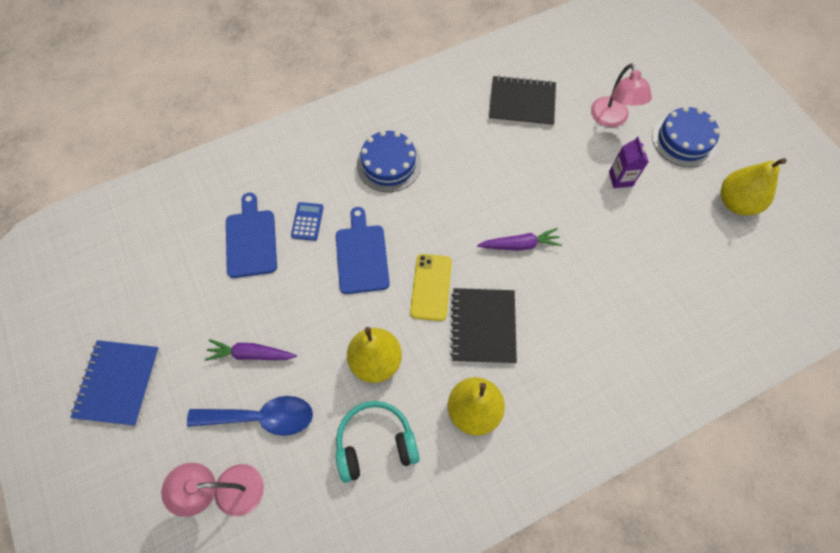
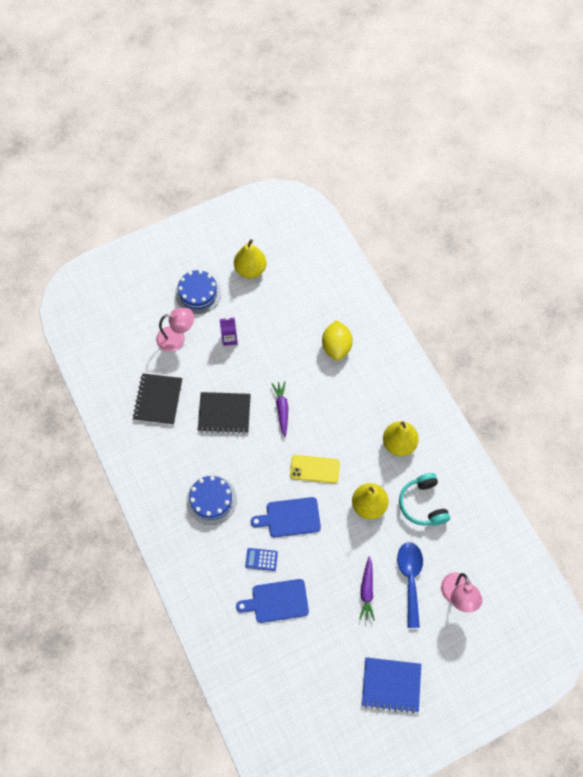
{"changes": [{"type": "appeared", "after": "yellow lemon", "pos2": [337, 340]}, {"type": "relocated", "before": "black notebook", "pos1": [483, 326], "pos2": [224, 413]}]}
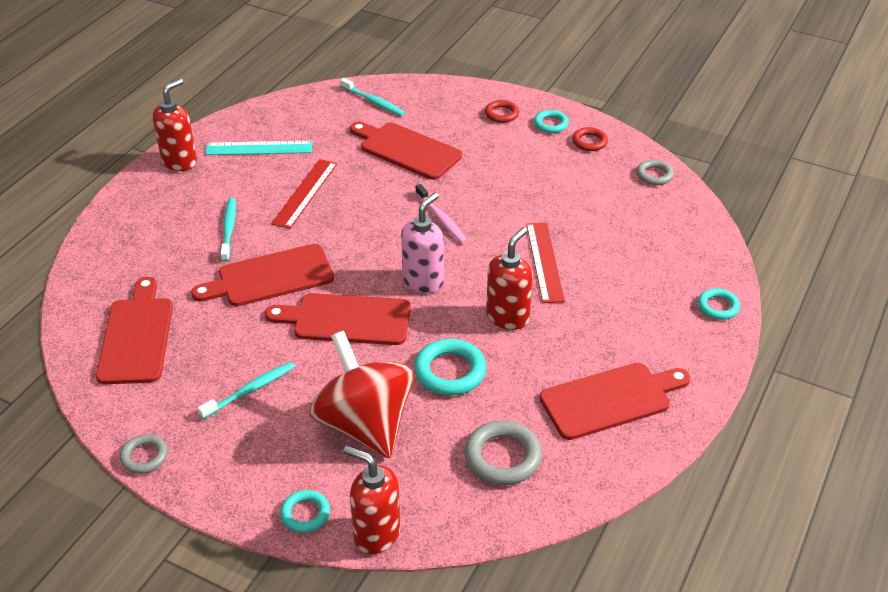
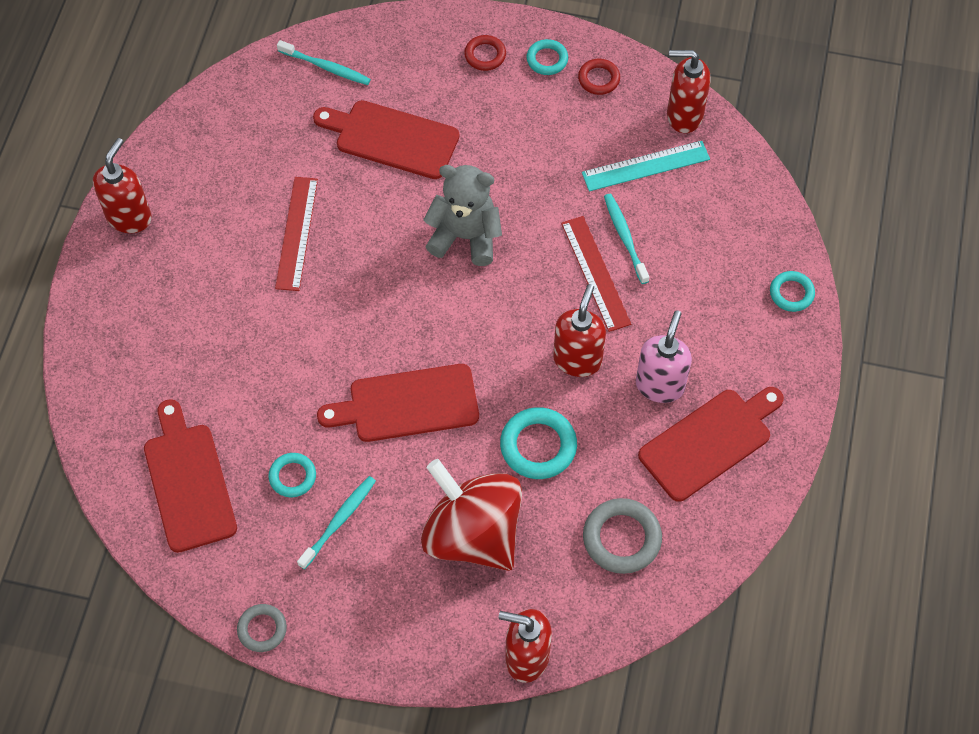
{"changes": [{"type": "missing", "before": "red cutting board", "pos1": [262, 275]}, {"type": "relocated", "before": "turquoise ruler", "pos1": [259, 148], "pos2": [646, 166]}, {"type": "relocated", "before": "turquoise toothbrush", "pos1": [228, 230], "pos2": [626, 239]}, {"type": "relocated", "before": "turquoise ring", "pos1": [305, 511], "pos2": [292, 475]}, {"type": "relocated", "before": "pink soap dispenser", "pos1": [422, 243], "pos2": [664, 356]}, {"type": "exchanged", "before": "pink toothbrush", "after": "grey teddy bear", "pos1": [441, 214], "pos2": [462, 215]}, {"type": "exchanged", "before": "grey ring", "after": "red soap dispenser", "pos1": [655, 172], "pos2": [689, 91]}]}
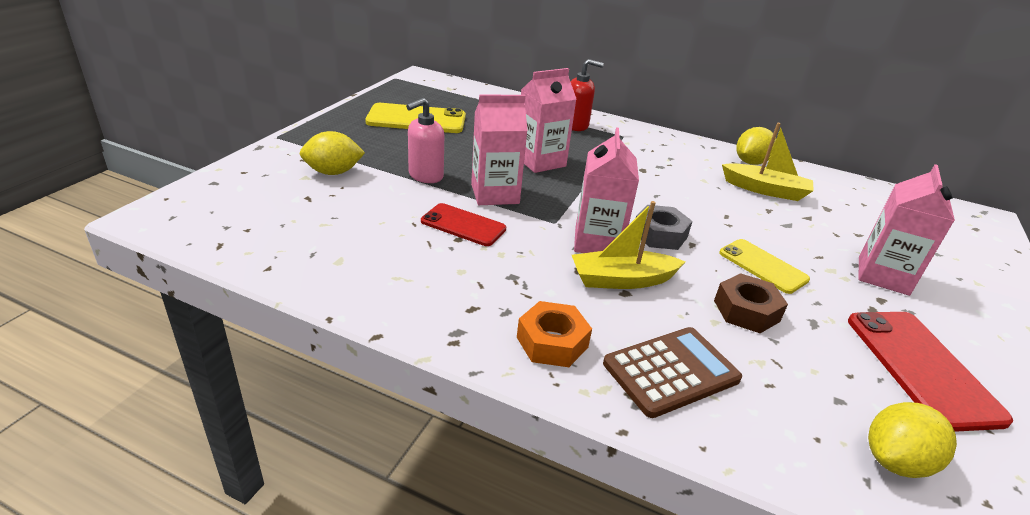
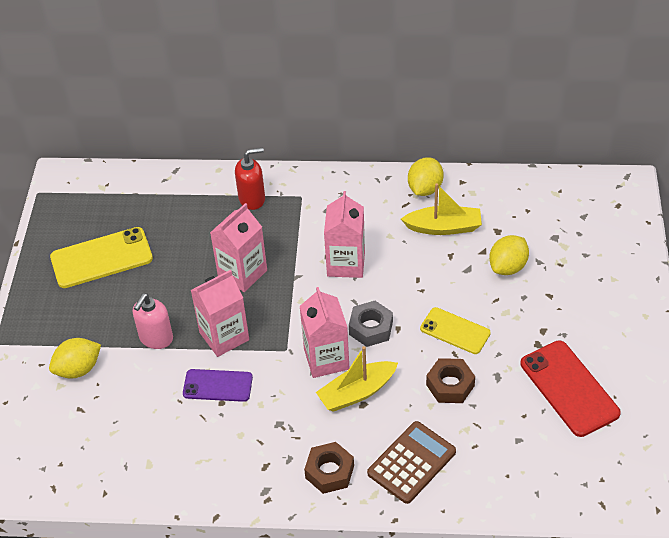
{"changes": [{"type": "relocated", "before": "pink carton", "pos1": [906, 230], "pos2": [344, 234]}, {"type": "relocated", "before": "yellow lemon", "pos1": [912, 440], "pos2": [509, 255]}, {"type": "colour", "before": "red phone", "after": "purple phone", "pos1": [463, 224], "pos2": [218, 385]}, {"type": "colour", "before": "orange nut", "after": "brown nut", "pos1": [554, 334], "pos2": [329, 468]}]}
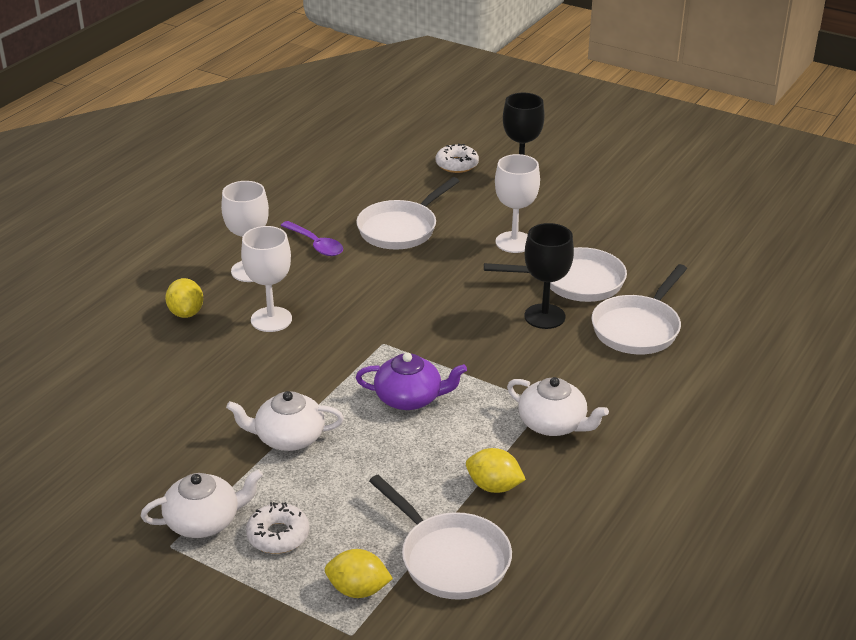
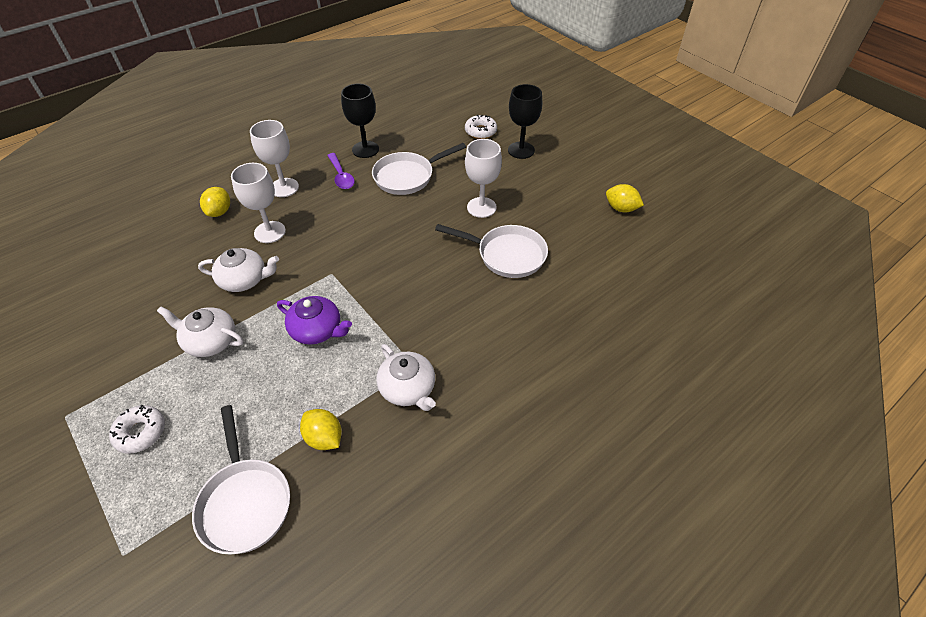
{"changes": [{"type": "missing", "before": "white pan", "pos1": [639, 309]}, {"type": "relocated", "before": "white teapot", "pos1": [202, 503], "pos2": [238, 270]}, {"type": "relocated", "before": "yellow lemon", "pos1": [359, 573], "pos2": [625, 198]}, {"type": "relocated", "before": "black goblet", "pos1": [549, 276], "pos2": [360, 121]}]}
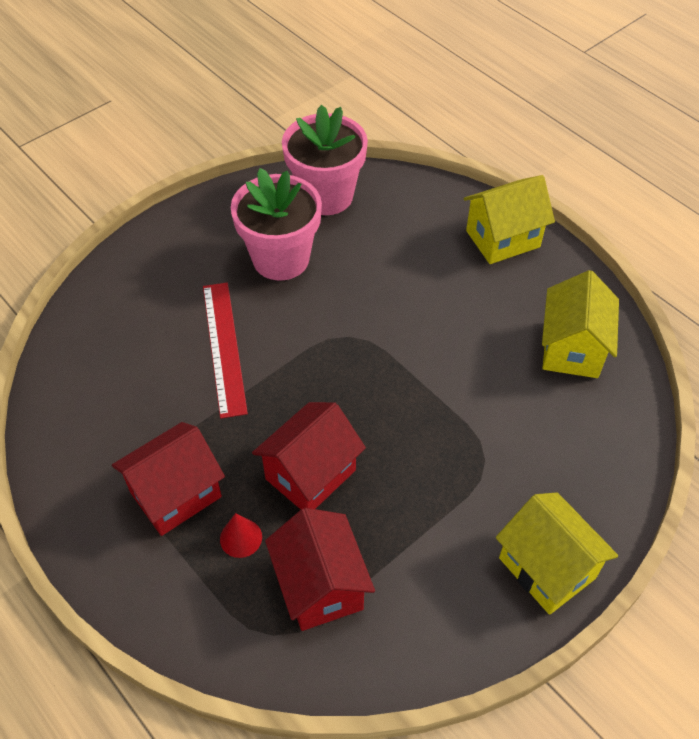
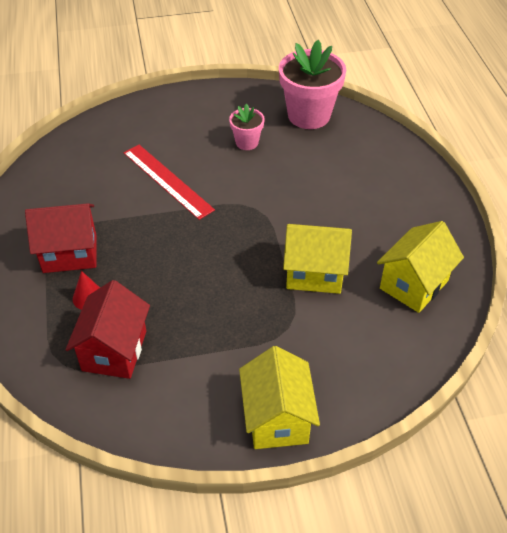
{"changes": [{"type": "missing", "before": "red house", "pos1": [309, 456]}, {"type": "relocated", "before": "yellow house", "pos1": [509, 219], "pos2": [317, 259]}, {"type": "spun", "before": "red ruler", "pos1": [225, 351], "pos2": [169, 182], "turn": -60}, {"type": "size", "before": "pink flower pot", "pos1": [276, 224], "pos2": [247, 127], "scale": 0.52}]}
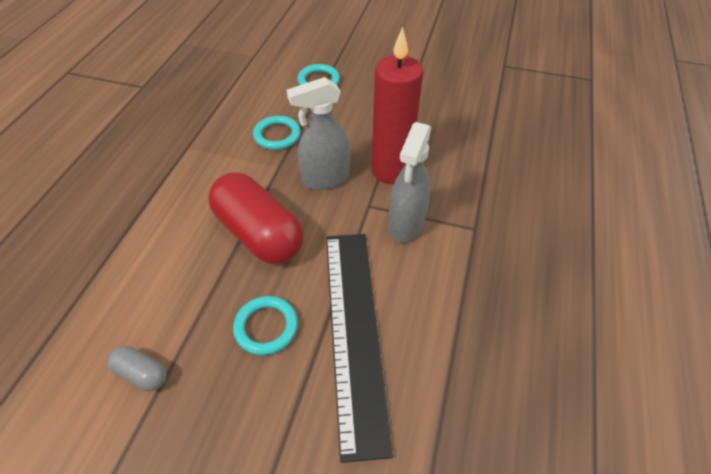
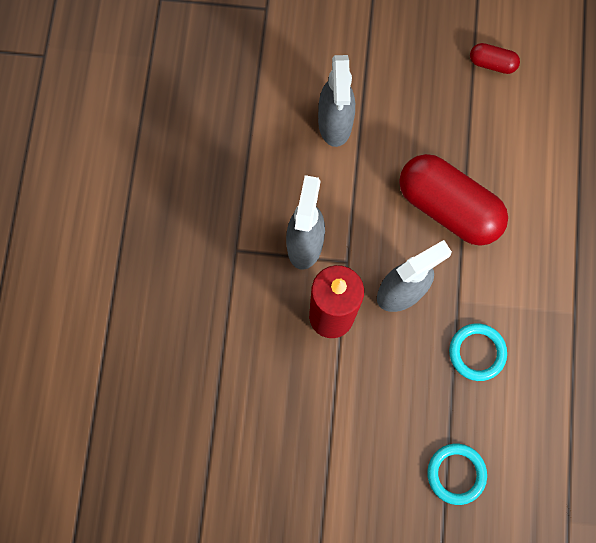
{"changes": [{"type": "missing", "before": "turquoise ring", "pos1": [265, 325]}, {"type": "exchanged", "before": "black ruler", "after": "grey spray bottle", "pos1": [359, 348], "pos2": [336, 101]}, {"type": "colour", "before": "grey capsule", "after": "red capsule", "pos1": [137, 368], "pos2": [495, 58]}]}
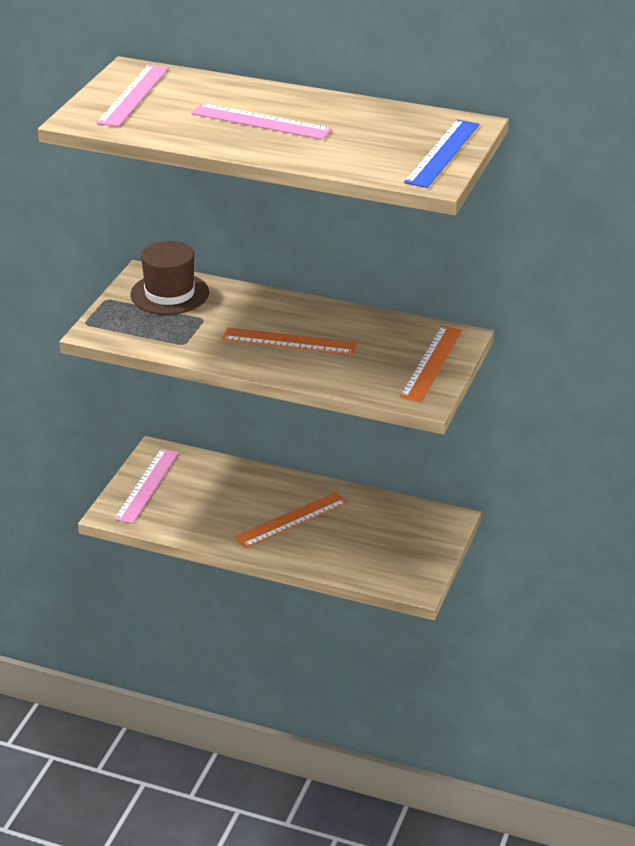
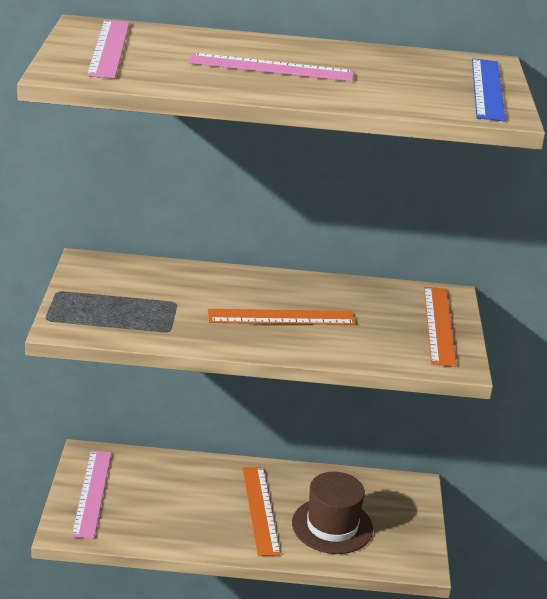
{"changes": [{"type": "relocated", "before": "brown hat", "pos1": [169, 278], "pos2": [332, 513]}, {"type": "spun", "before": "orange ruler", "pos1": [291, 520], "pos2": [262, 511], "turn": -45}]}
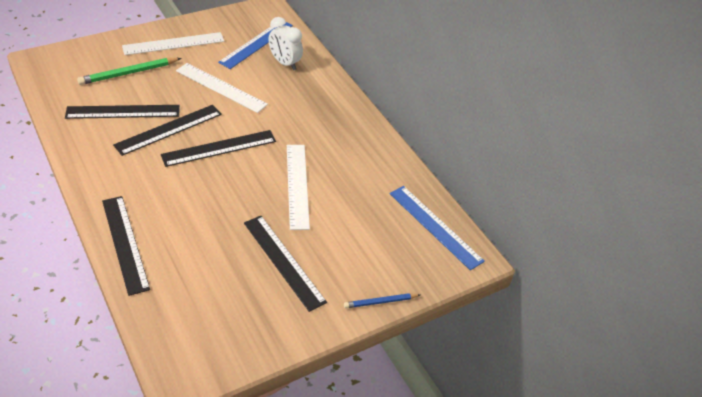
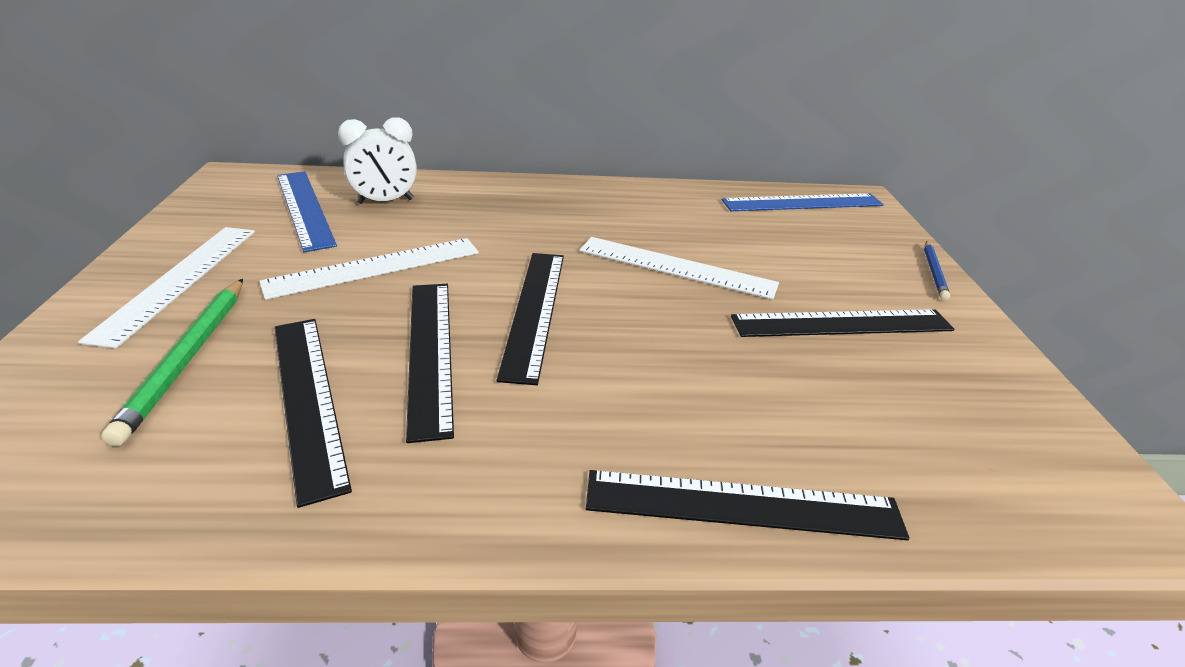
{"changes": [{"type": "spun", "before": "black ruler", "pos1": [122, 112], "pos2": [313, 413], "turn": -45}]}
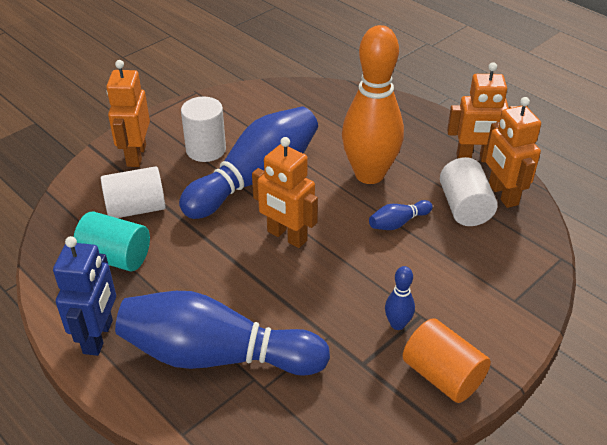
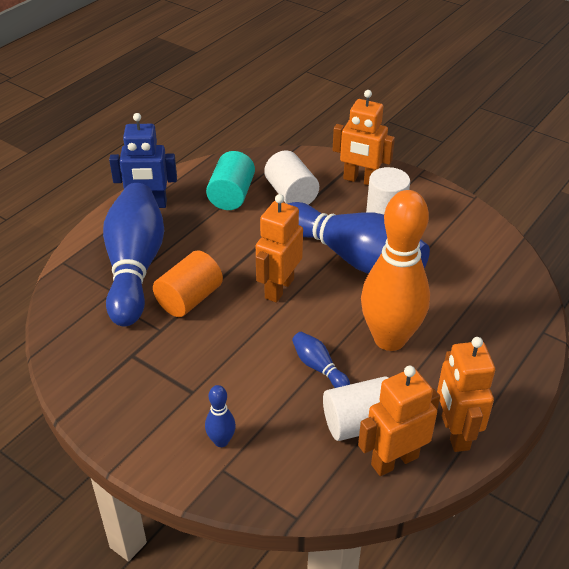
{"changes": [{"type": "relocated", "before": "blue bowling pin", "pos1": [400, 298], "pos2": [220, 416]}, {"type": "relocated", "before": "orange cylinder", "pos1": [447, 360], "pos2": [188, 284]}, {"type": "spun", "before": "orange robot", "pos1": [128, 113], "pos2": [364, 137], "turn": -150}]}
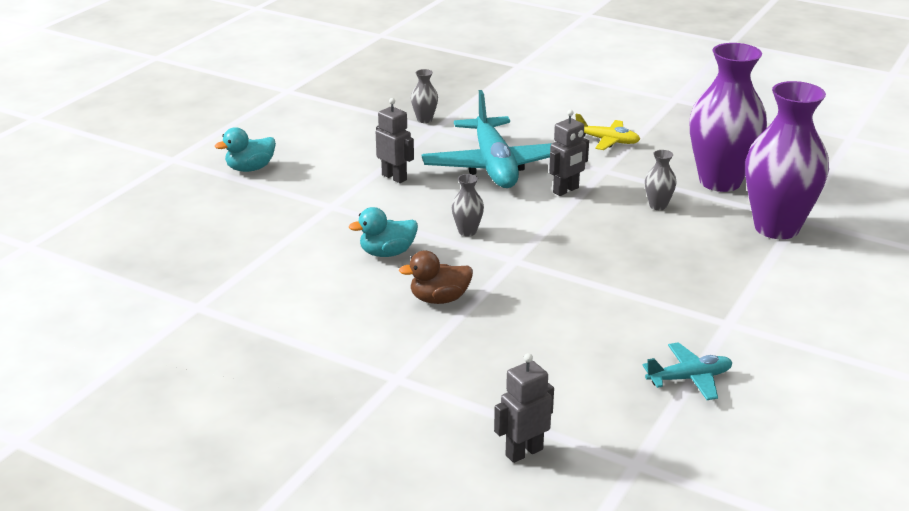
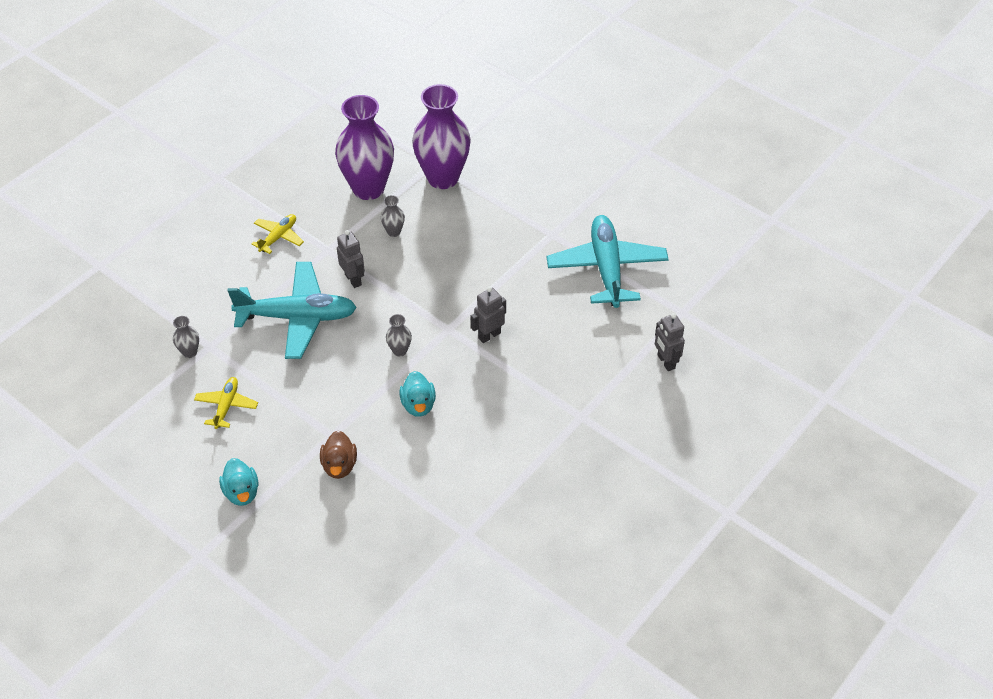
{"changes": [{"type": "appeared", "after": "yellow plane", "pos2": [226, 403]}, {"type": "relocated", "before": "grey robot", "pos1": [395, 140], "pos2": [488, 315]}, {"type": "relocated", "before": "brown duck", "pos1": [436, 277], "pos2": [338, 455]}, {"type": "size", "before": "turquoise plane", "pos1": [687, 371], "pos2": [608, 261], "scale": 2.05}]}
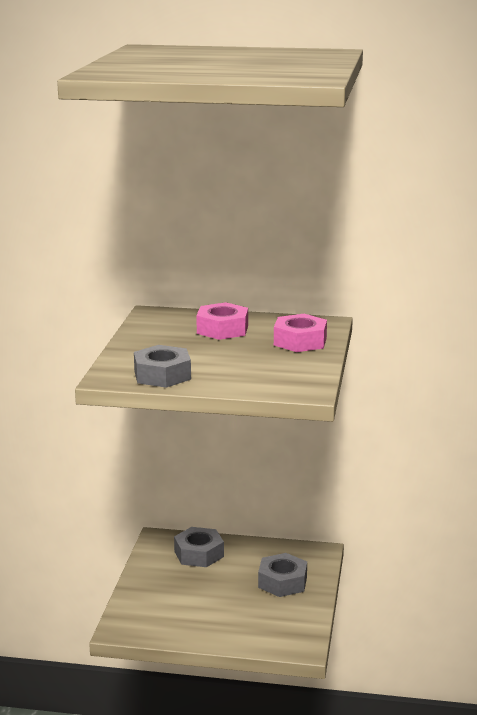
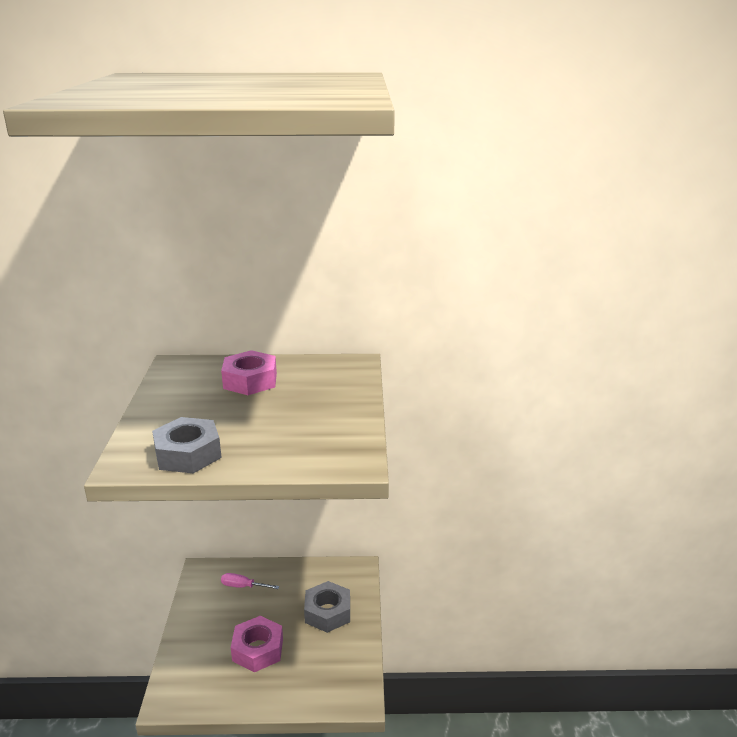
{"changes": [{"type": "relocated", "before": "pink nut", "pos1": [300, 333], "pos2": [257, 644]}, {"type": "exchanged", "before": "grey nut", "after": "pink screwdriver", "pos1": [199, 547], "pos2": [250, 581]}]}
